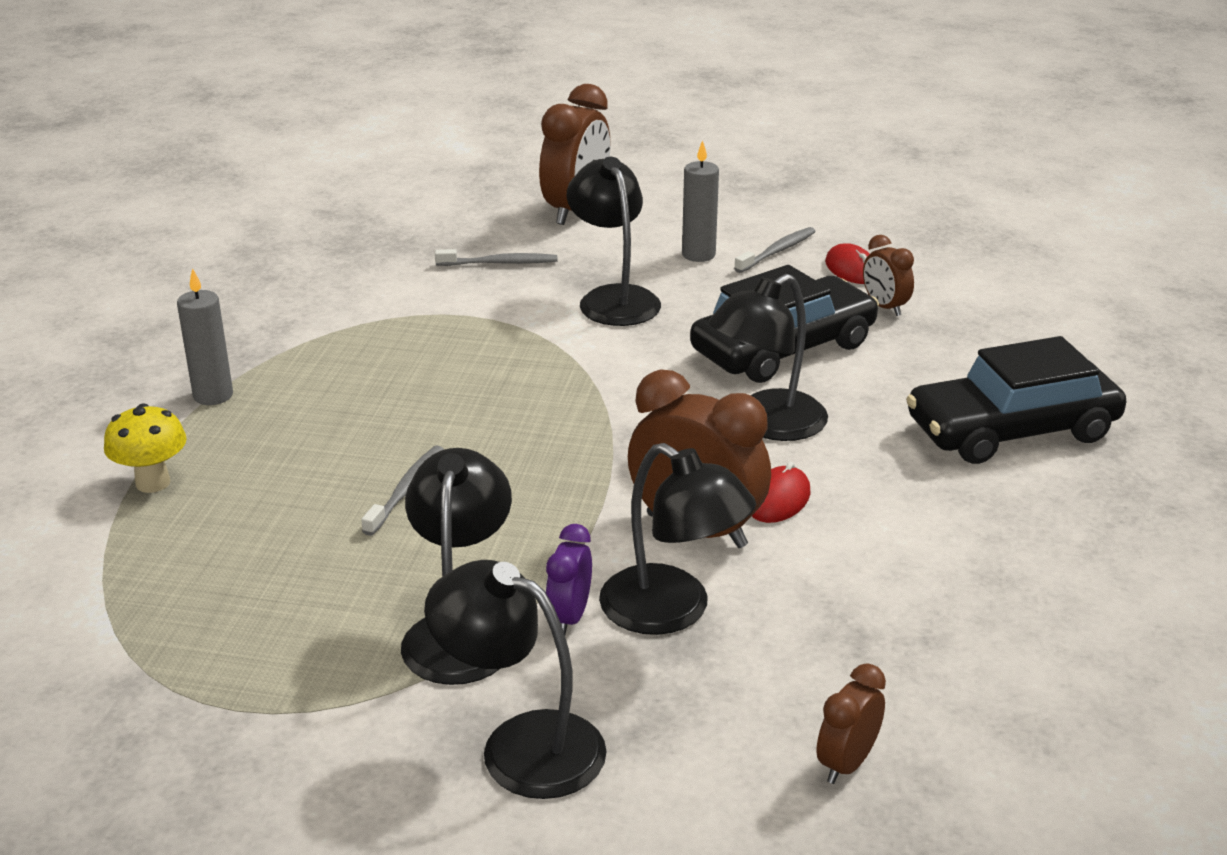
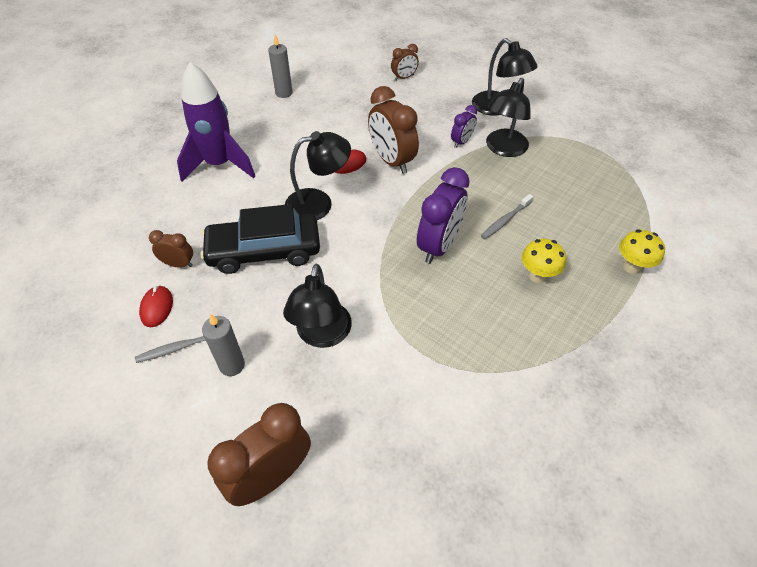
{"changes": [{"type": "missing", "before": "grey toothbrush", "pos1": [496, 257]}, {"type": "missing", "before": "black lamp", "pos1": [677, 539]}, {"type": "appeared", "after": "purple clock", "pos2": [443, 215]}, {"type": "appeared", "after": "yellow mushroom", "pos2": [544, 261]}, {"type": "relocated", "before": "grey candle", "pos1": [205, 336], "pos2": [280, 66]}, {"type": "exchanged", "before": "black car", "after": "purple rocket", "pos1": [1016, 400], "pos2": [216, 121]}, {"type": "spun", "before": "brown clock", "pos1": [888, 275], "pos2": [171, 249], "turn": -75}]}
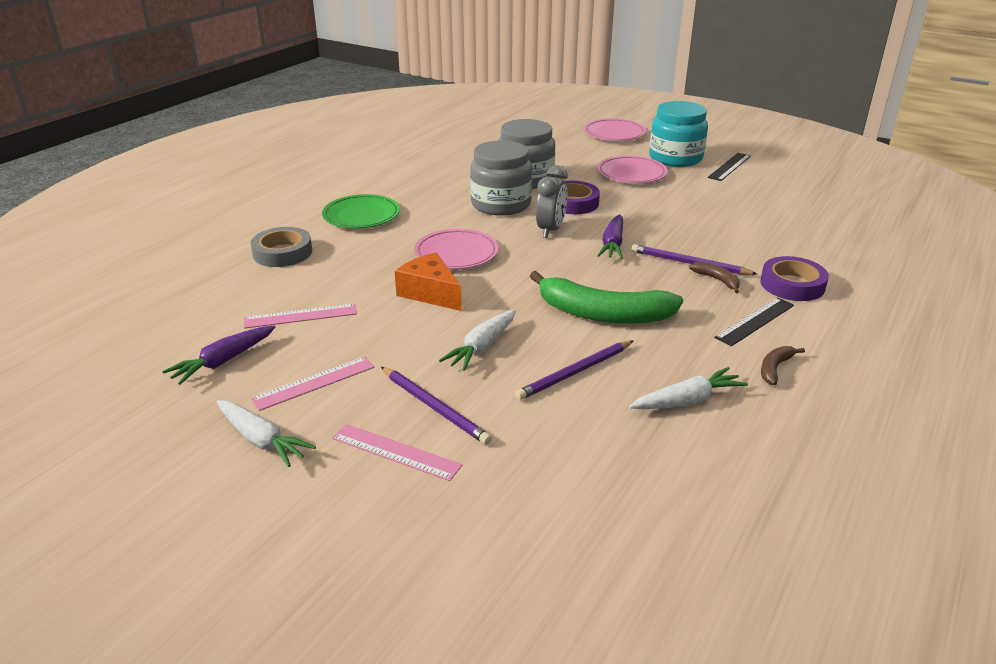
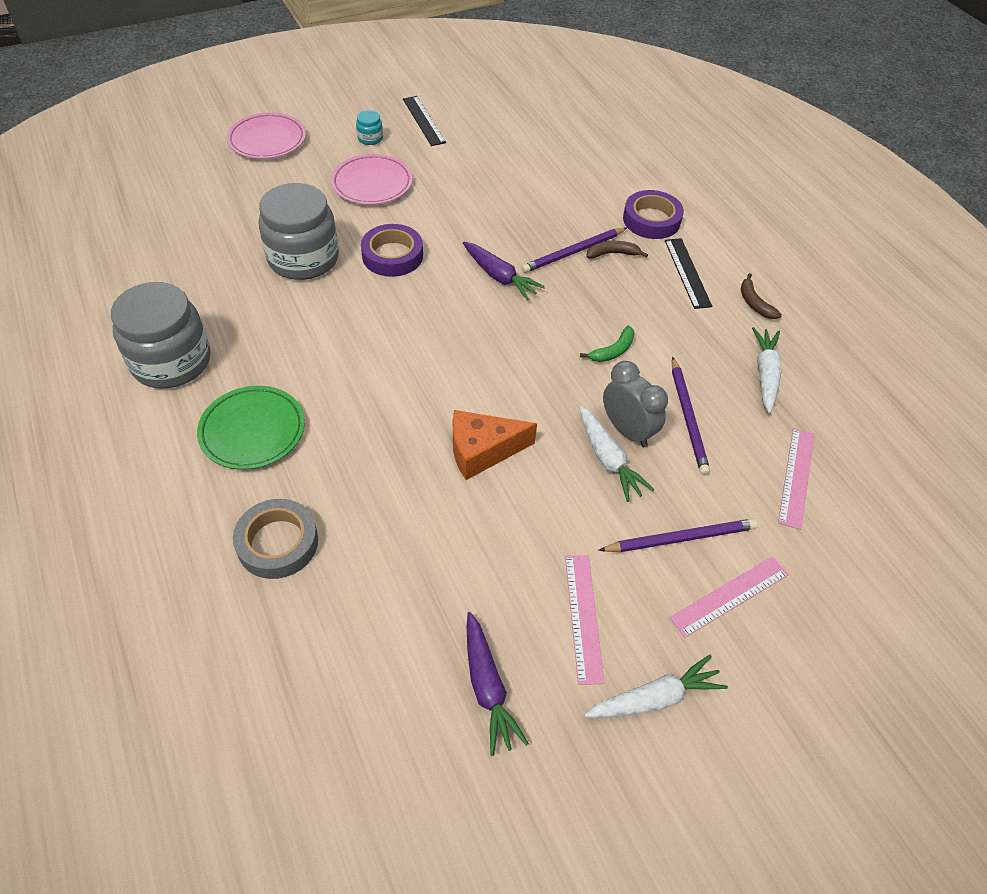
{"changes": [{"type": "missing", "before": "pink plate", "pos1": [456, 249]}, {"type": "relocated", "before": "pink ruler", "pos1": [300, 316], "pos2": [796, 479]}, {"type": "relocated", "before": "grey jar", "pos1": [501, 178], "pos2": [161, 335]}, {"type": "relocated", "before": "grey clock", "pos1": [552, 201], "pos2": [635, 404]}, {"type": "size", "before": "green banana", "pos1": [606, 297], "pos2": [607, 343], "scale": 0.43}, {"type": "size", "before": "turquoise jar", "pos1": [678, 134], "pos2": [369, 127], "scale": 0.41}]}
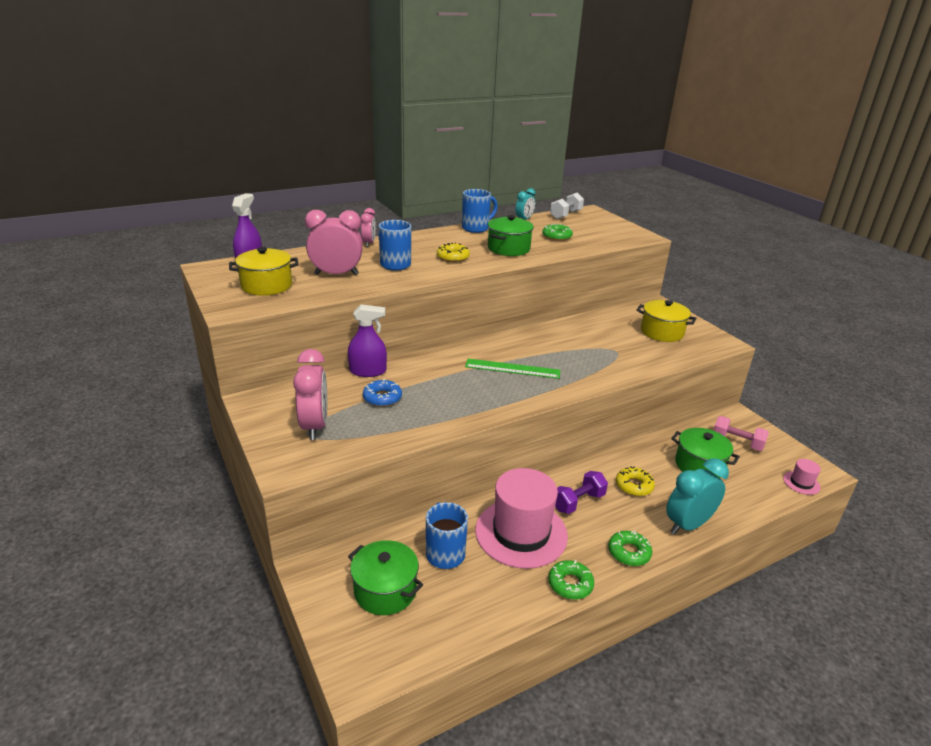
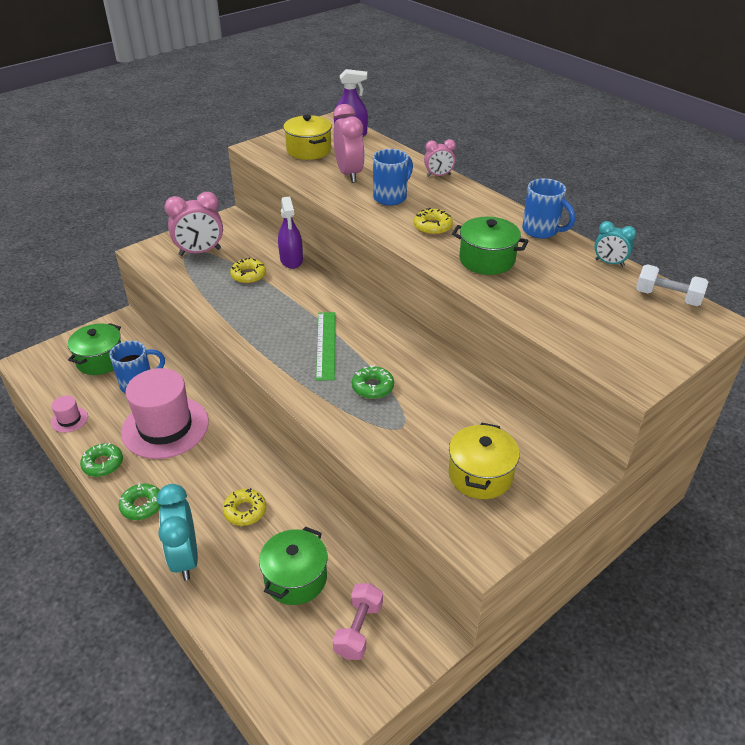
{"changes": [{"type": "missing", "before": "purple dumbbell", "pos1": [581, 492]}, {"type": "relocated", "before": "green donut", "pos1": [557, 232], "pos2": [373, 382]}, {"type": "relocated", "before": "pink hat", "pos1": [802, 477], "pos2": [69, 414]}, {"type": "colour", "before": "blue donut", "after": "yellow donut", "pos1": [382, 393], "pos2": [248, 270]}, {"type": "spun", "before": "turquoise clock", "pos1": [697, 496], "pos2": [177, 532], "turn": -150}]}
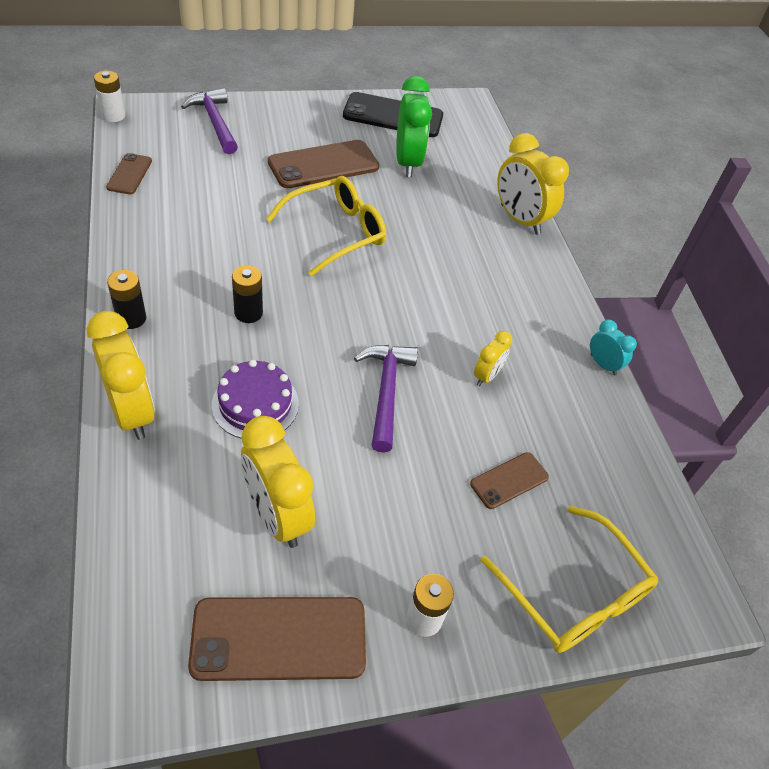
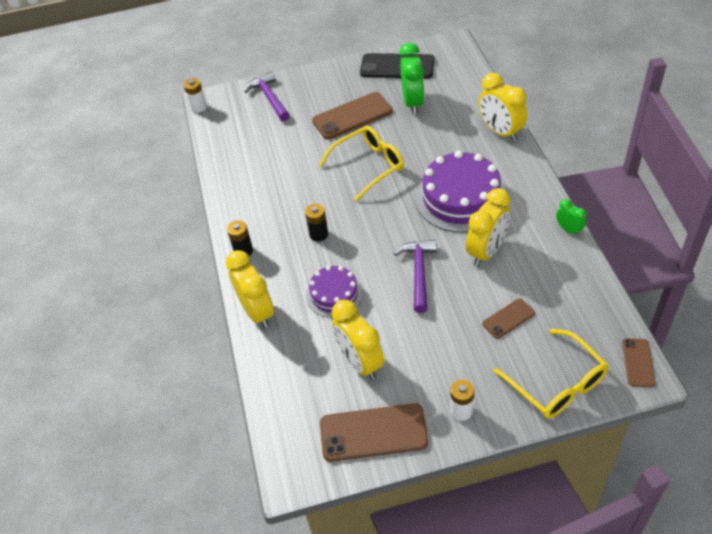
{"changes": [{"type": "appeared", "after": "purple cake", "pos2": [460, 192]}, {"type": "relocated", "before": "brown phone", "pos1": [129, 173], "pos2": [639, 363]}, {"type": "colour", "before": "turquoise clock", "after": "green clock", "pos1": [613, 347], "pos2": [571, 217]}, {"type": "size", "before": "yellow clock", "pos1": [493, 358], "pos2": [488, 227], "scale": 1.92}]}
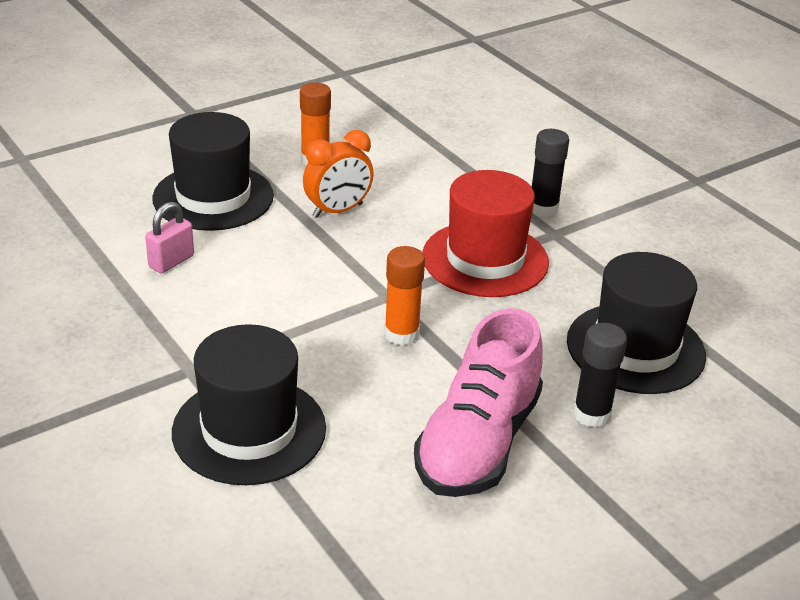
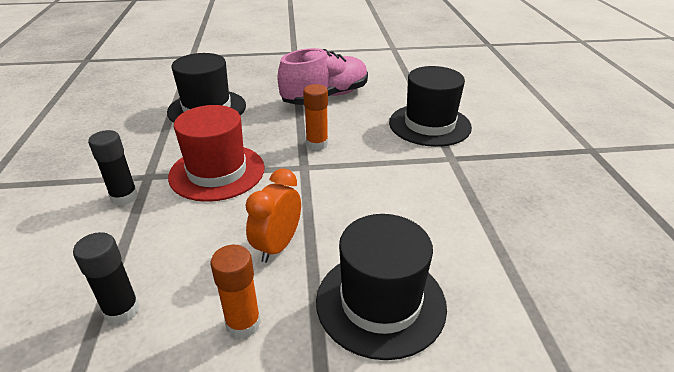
{"changes": [{"type": "missing", "before": "pink padlock", "pos1": [169, 237]}, {"type": "relocated", "before": "black glue stick", "pos1": [600, 375], "pos2": [106, 278]}, {"type": "spun", "before": "orange clock", "pos1": [338, 174], "pos2": [273, 216], "turn": -60}]}
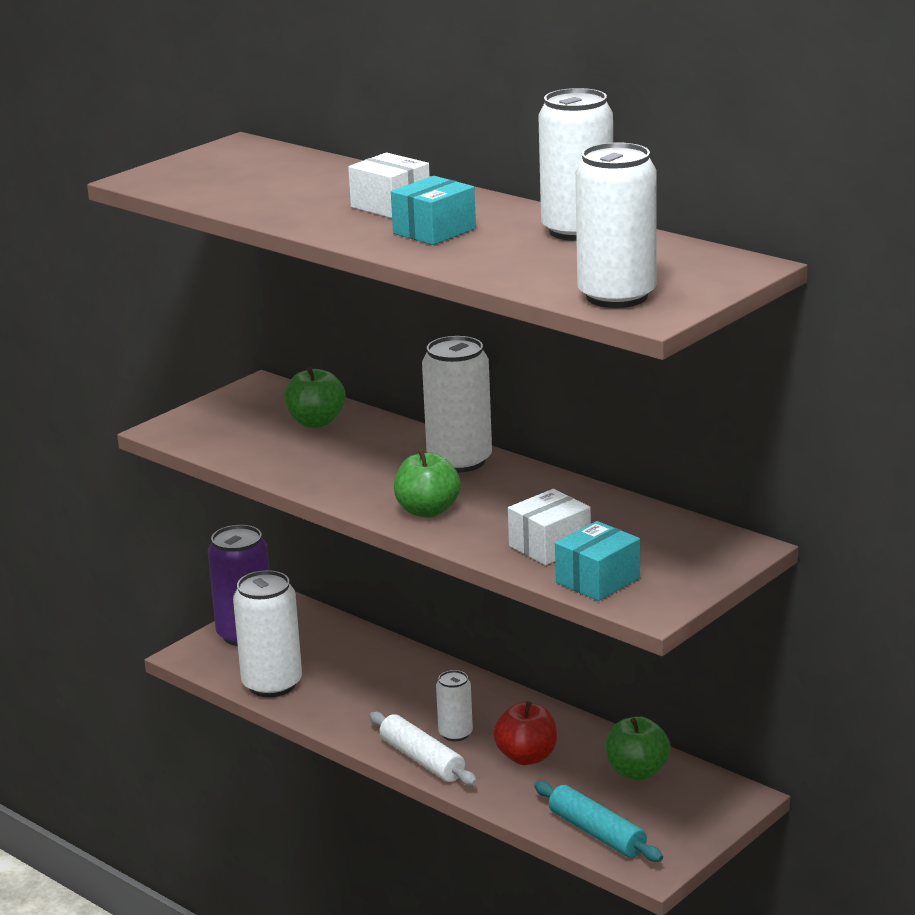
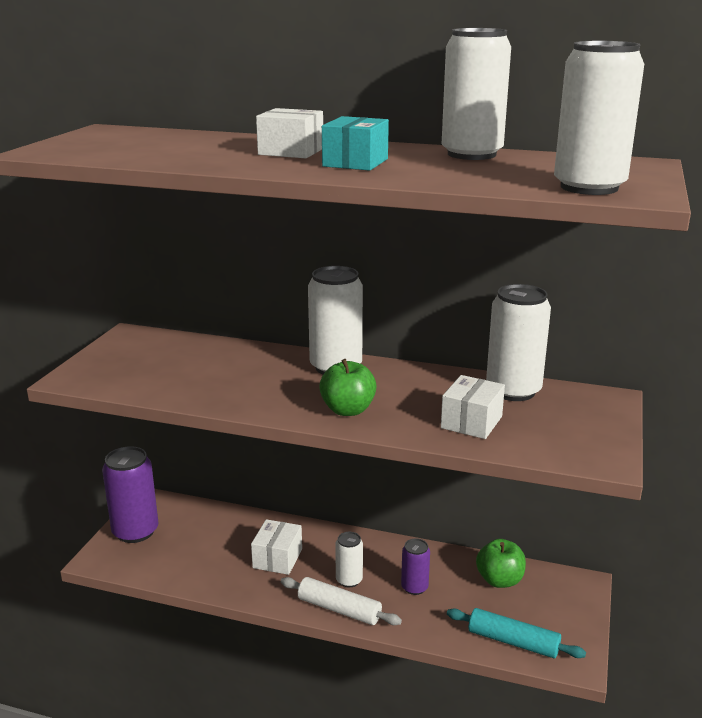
{"changes": [{"type": "missing", "before": "green apple", "pos1": [315, 397]}, {"type": "missing", "before": "turquoise box", "pos1": [597, 561]}, {"type": "appeared", "after": "white box", "pos2": [276, 547]}, {"type": "relocated", "before": "white can", "pos1": [267, 633], "pos2": [518, 342]}, {"type": "exchanged", "before": "red apple", "after": "purple can", "pos1": [525, 733], "pos2": [415, 566]}]}
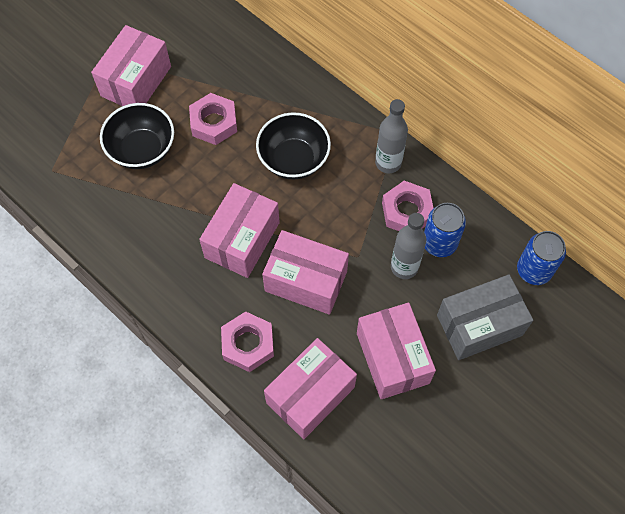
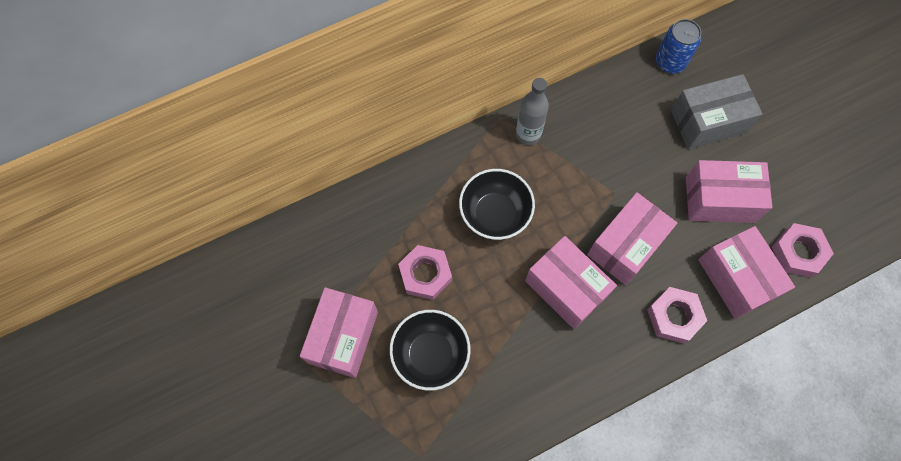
{"changes": [{"type": "missing", "before": "grey bottle", "pos1": [408, 246]}, {"type": "missing", "before": "blue can", "pos1": [445, 230]}, {"type": "relocated", "before": "pink nut", "pos1": [407, 206], "pos2": [803, 250]}, {"type": "spun", "before": "pink box", "pos1": [131, 65], "pos2": [339, 332], "turn": 60}, {"type": "spun", "before": "grey box", "pos1": [485, 317], "pos2": [716, 111], "turn": 75}]}
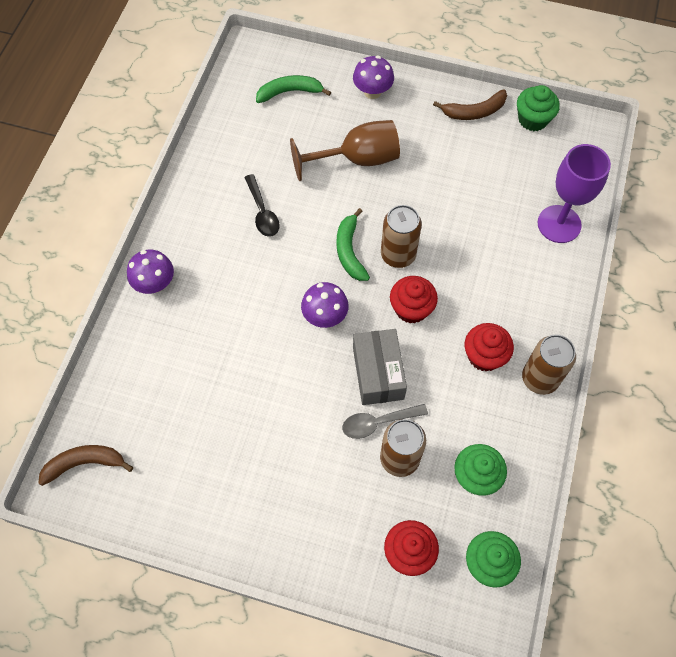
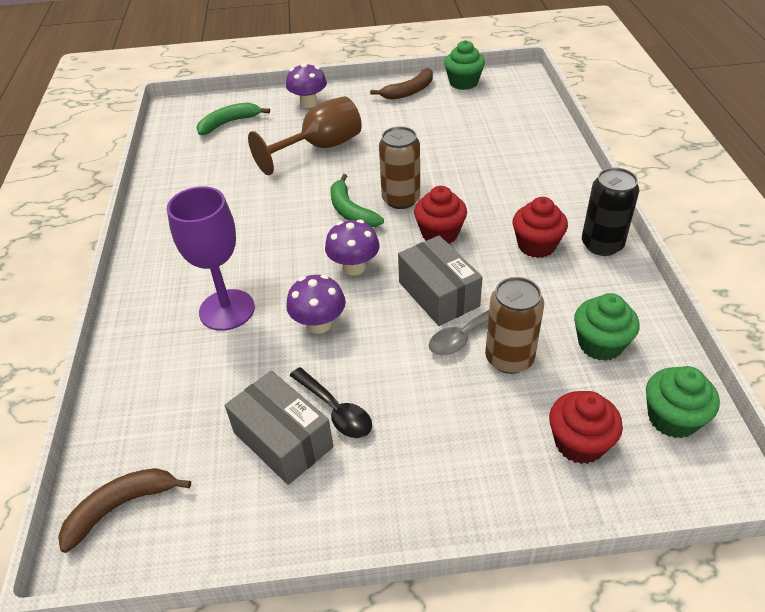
{"changes": [{"type": "appeared", "after": "grey box", "pos2": [279, 428]}, {"type": "relocated", "before": "purple mushroom", "pos1": [150, 272], "pos2": [316, 304]}, {"type": "relocated", "before": "black spoon", "pos1": [262, 205], "pos2": [331, 402]}, {"type": "relocated", "before": "purple goblet", "pos1": [574, 193], "pos2": [211, 259]}, {"type": "colour", "before": "brown can", "after": "black can", "pos1": [549, 365], "pos2": [611, 211]}]}
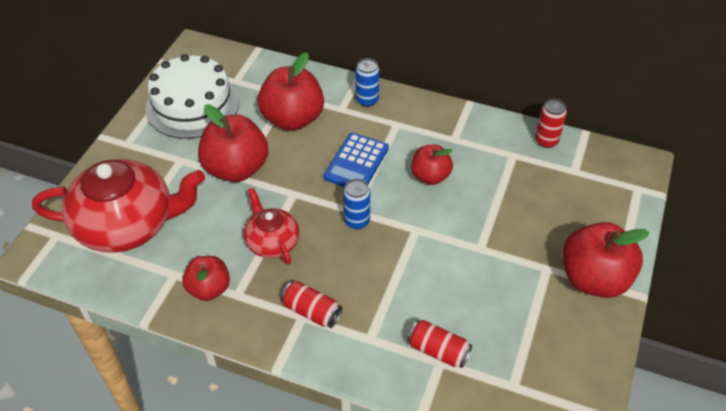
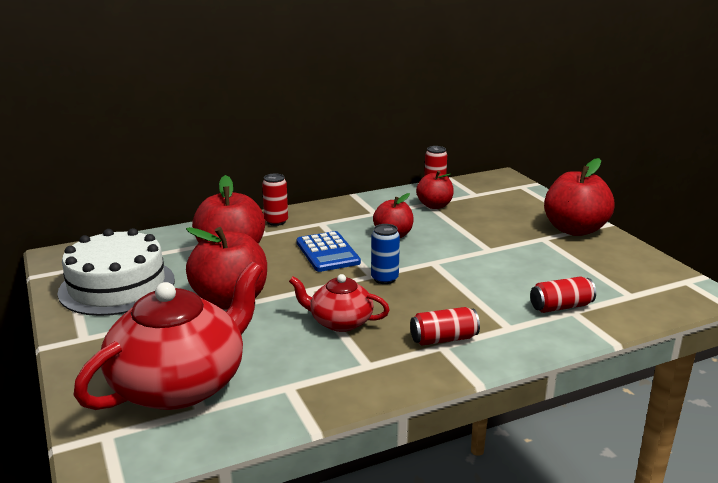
{"changes": [{"type": "relocated", "before": "red apple", "pos1": [206, 278], "pos2": [435, 190]}, {"type": "colour", "before": "blue can", "after": "red can", "pos1": [367, 82], "pos2": [275, 199]}]}
